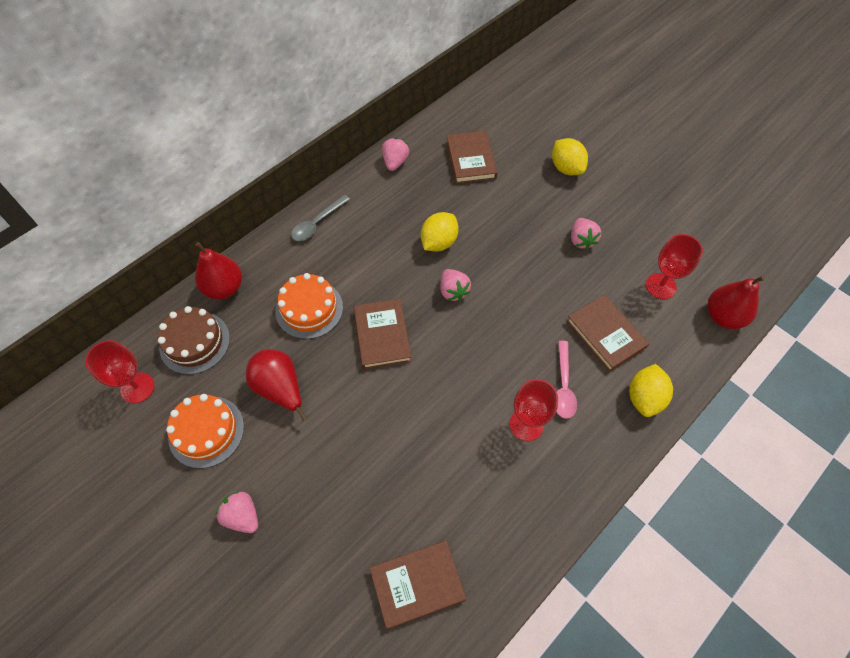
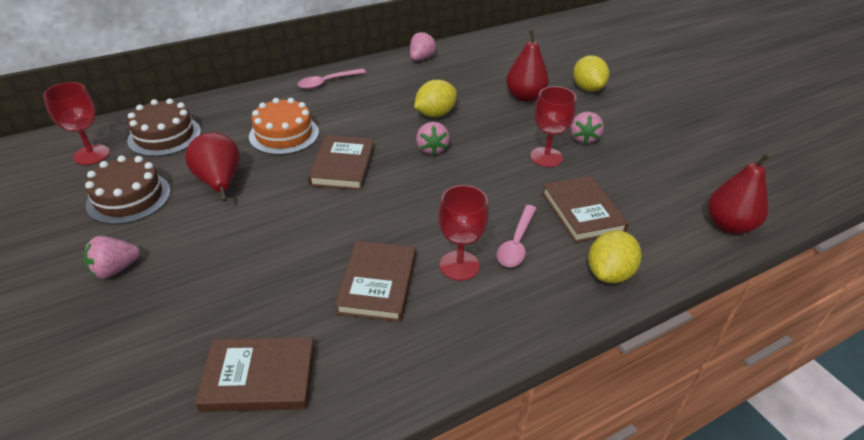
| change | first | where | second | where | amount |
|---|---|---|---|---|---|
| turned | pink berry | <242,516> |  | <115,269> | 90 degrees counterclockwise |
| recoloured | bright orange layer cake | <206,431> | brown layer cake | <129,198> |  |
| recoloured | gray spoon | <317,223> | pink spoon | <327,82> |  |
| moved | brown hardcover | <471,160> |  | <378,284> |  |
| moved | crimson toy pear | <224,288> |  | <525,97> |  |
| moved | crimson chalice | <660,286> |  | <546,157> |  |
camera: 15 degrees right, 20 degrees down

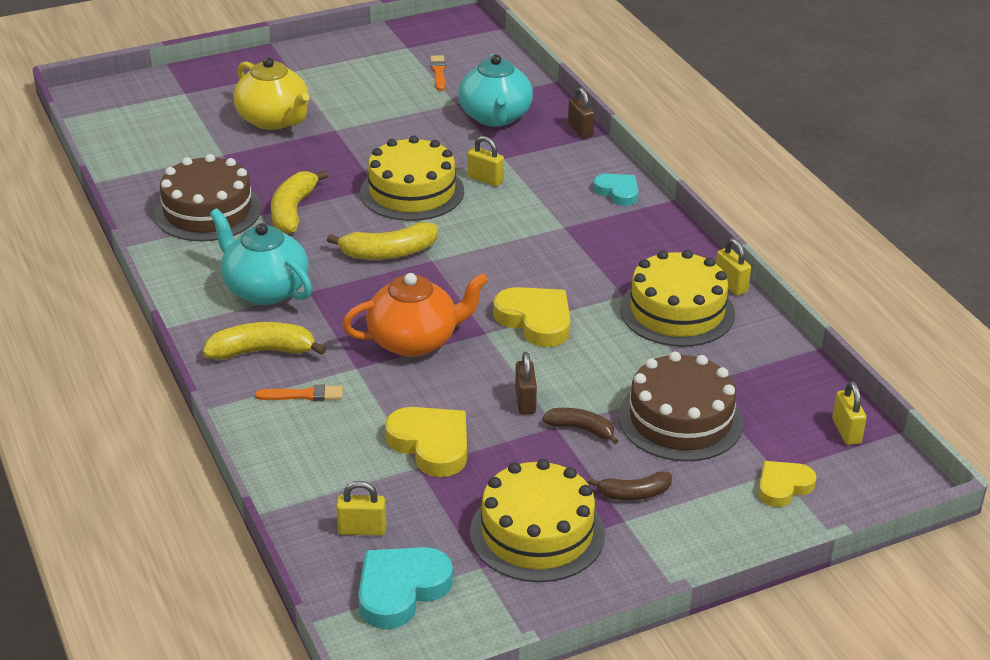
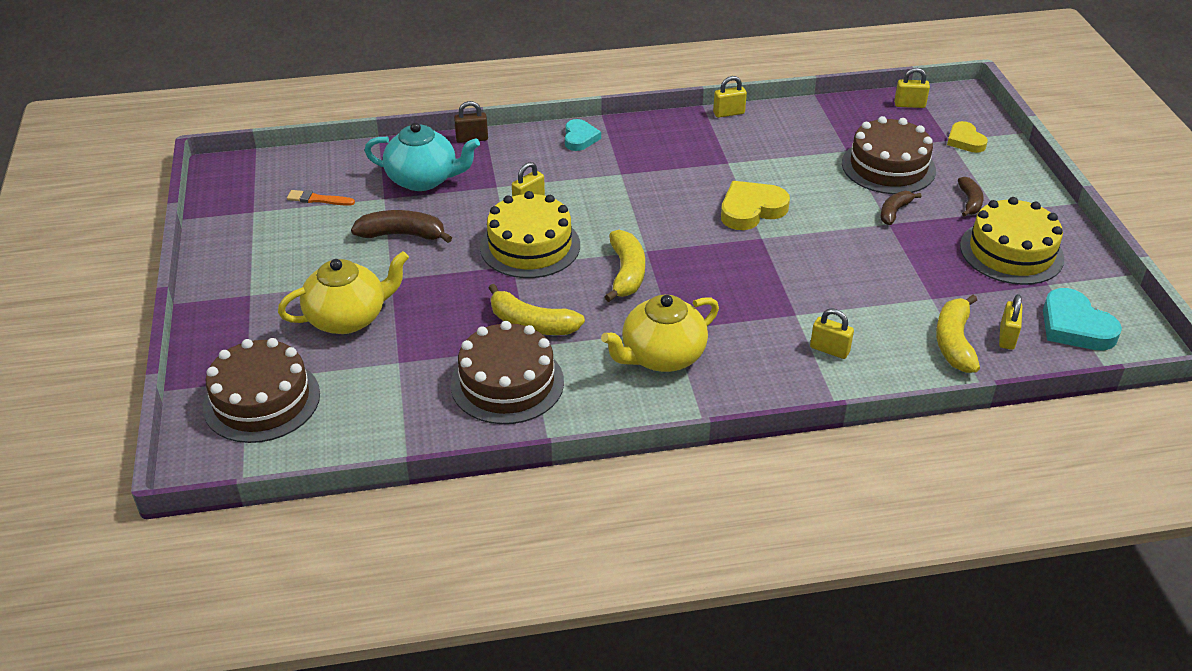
| change | first | where | second | where | amount |
|---|---|---|---|---|---|
| added |  |  | brown layer cake | <261,400> |  |
| added |  |  | brown banana fruit | <402,234> |  |
| turned | aqua heart | <618,192> |  | <580,138> | 120 degrees clockwise |
| recoloured | aqua tea pot | <265,289> | yellow tea pot | <661,356> |  |
| replaced | bright orange paintbrush | <303,395> | yellow lock | <829,350> |  |
| moved | yellow banana fruit | <262,351> |  | <954,342> |  |
| removed | bright orange tea pot | <414,341> |  |  |  |
| removed | yellow heart | <431,445> |  |  |  |
| removed | brown lock | <525,401> |  |  |  |
| removed | yellow layer cake | <677,311> |  |  |  |
camera: 75 degrees left, 5 degrees up

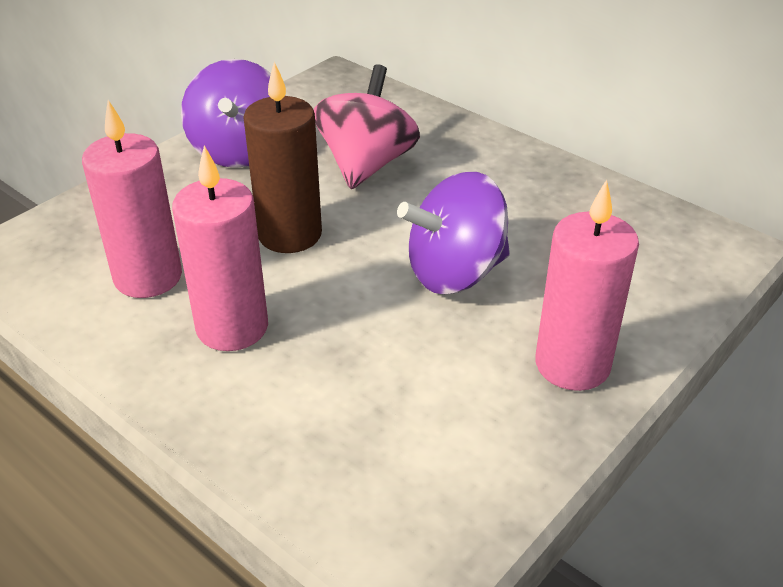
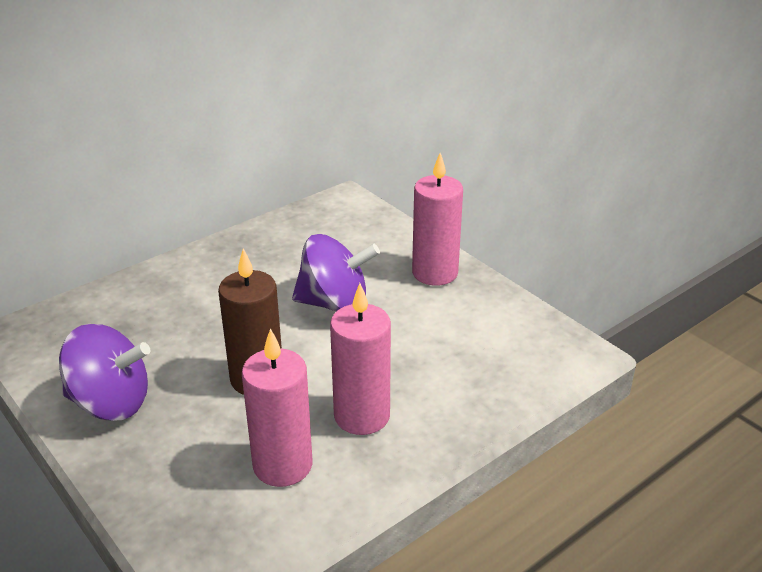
| change | first | where | second | where | amount |
|---|---|---|---|---|---|
| turned | purple spinning top | <455,273> |  | <334,303> | 75 degrees counterclockwise |
| removed | pink spinning top | <366,164> |  |  |  |
camera: 80 degrees left, 5 degrees down

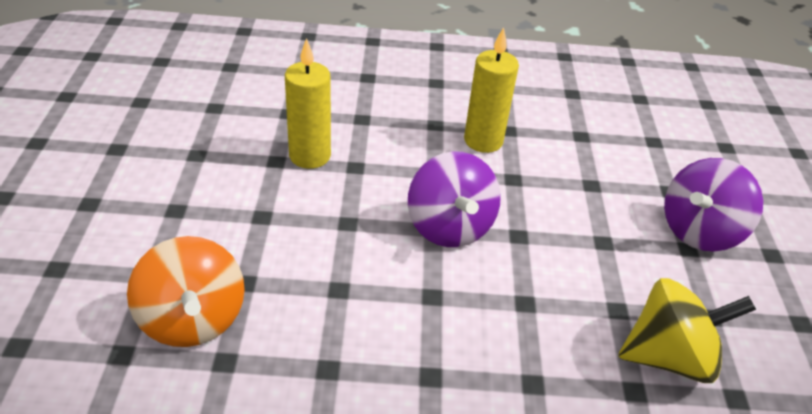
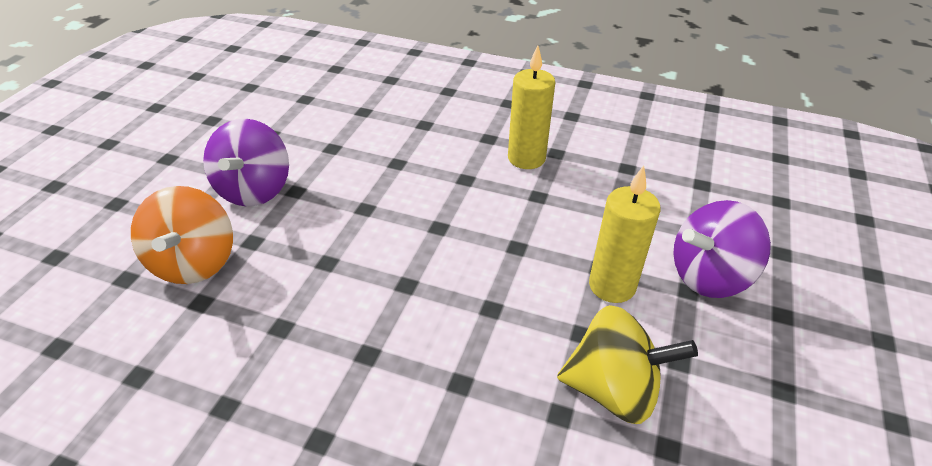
| change | first | where | second | where | amount |
|---|---|---|---|---|---|
| moved | purple spinning top | <449,227> |  | <254,190> |  |
| moved | yellow candle | <310,156> |  | <612,286> |  |
camera: 20 degrees right, 0 degrees up

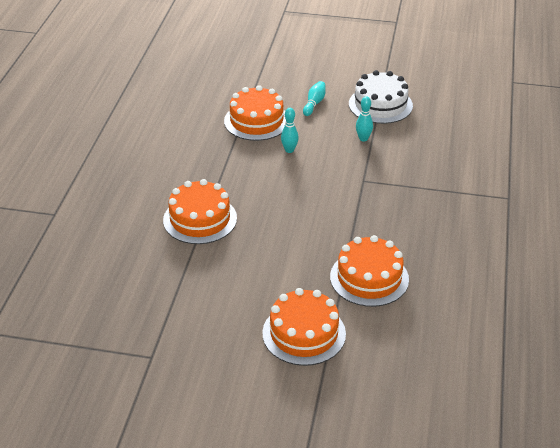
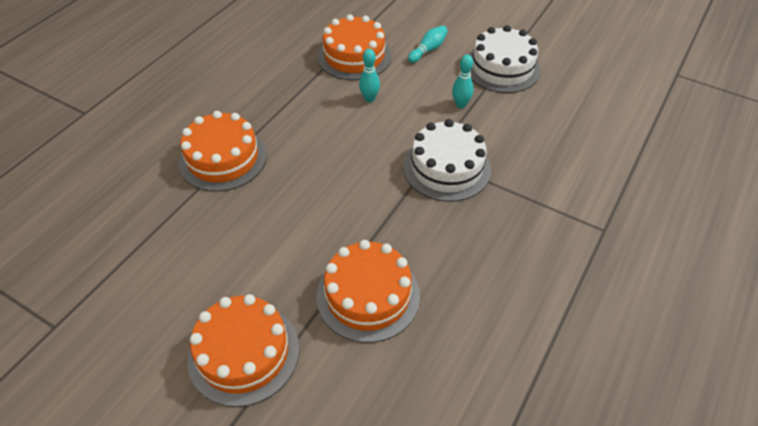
| change | first | where | second | where | amount |
|---|---|---|---|---|---|
| added |  |  | snow-white layer cake | <446,168> |  |
camera: 20 degrees right, 10 degrees up

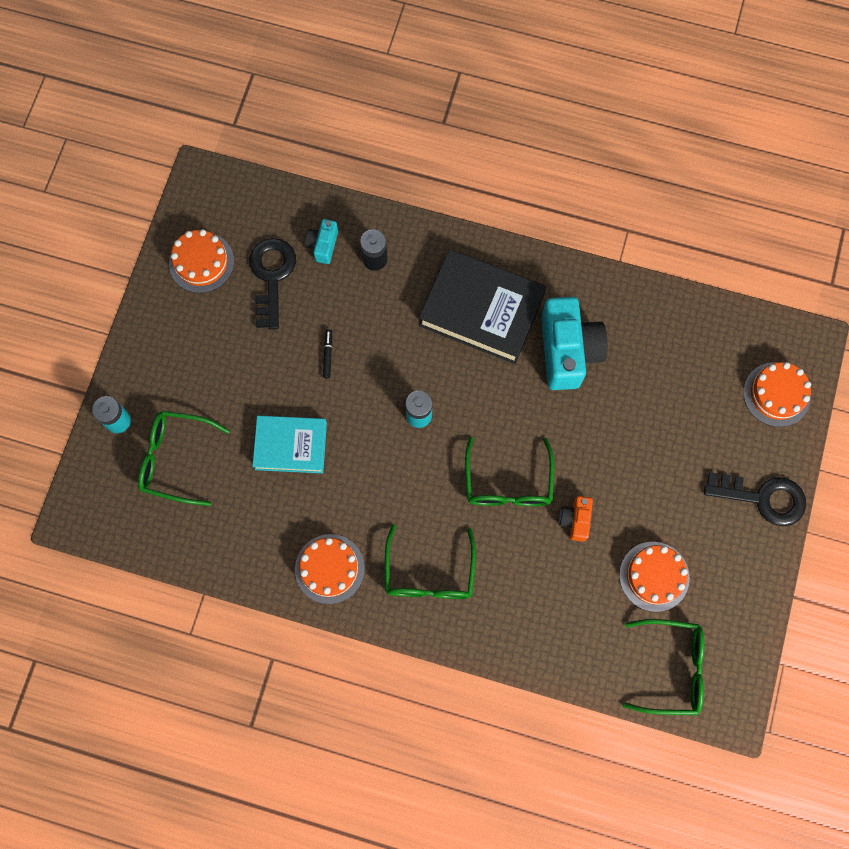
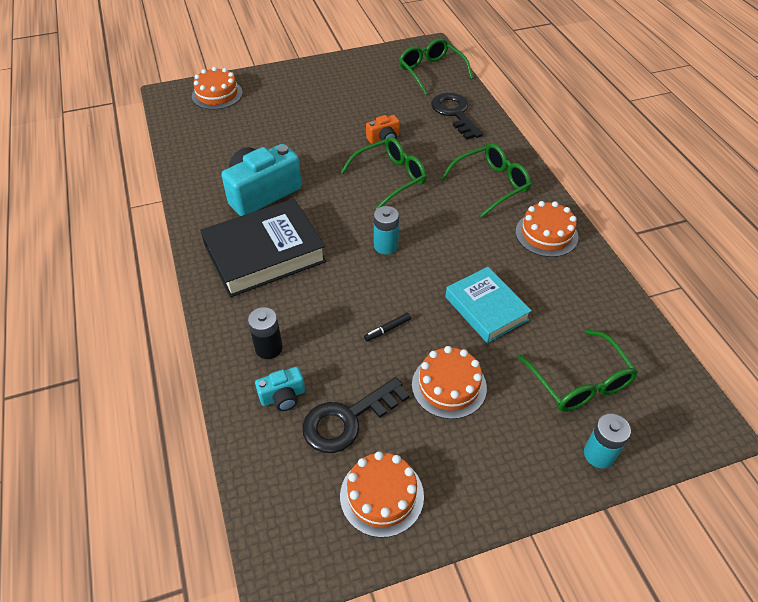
| change | first | where | second | where | amount |
|---|---|---|---|---|---|
| turned | jet-black hardcover | <481,310> |  | <264,253> | 75 degrees clockwise |
| moved | bright orange layer cake | <654,576> |  | <449,386> |  |
| moved | jet-black door key | <763,498> |  | <455,113> |  |
camera: 125 degrees left, 25 degrees down

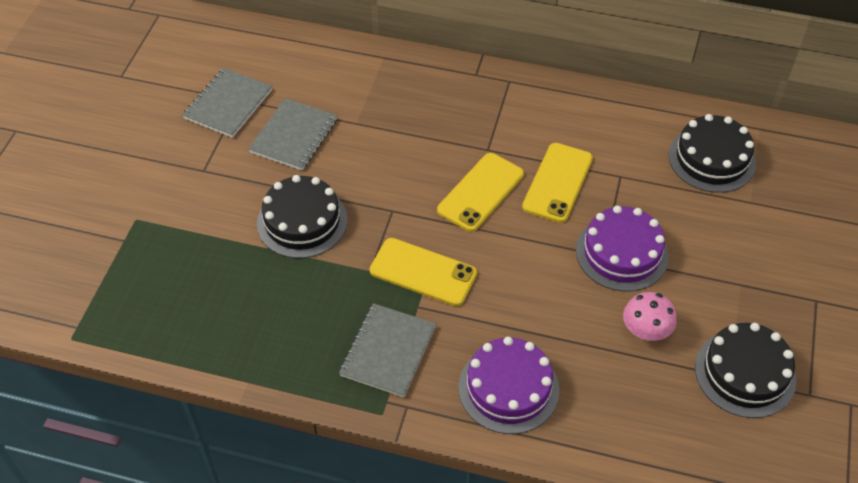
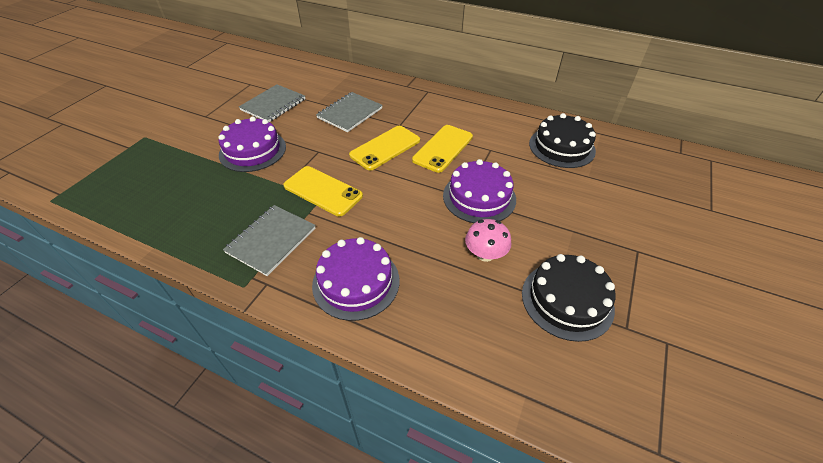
| change | first | where | second | where | amount |
|---|---|---|---|---|---|
| recoloured | jet-black layer cake | <302,221> | purple layer cake | <252,150> |  |
| moved | gray notebook | <228,104> |  | <350,113> |  |
camera: 10 degrees right, 5 degrees down

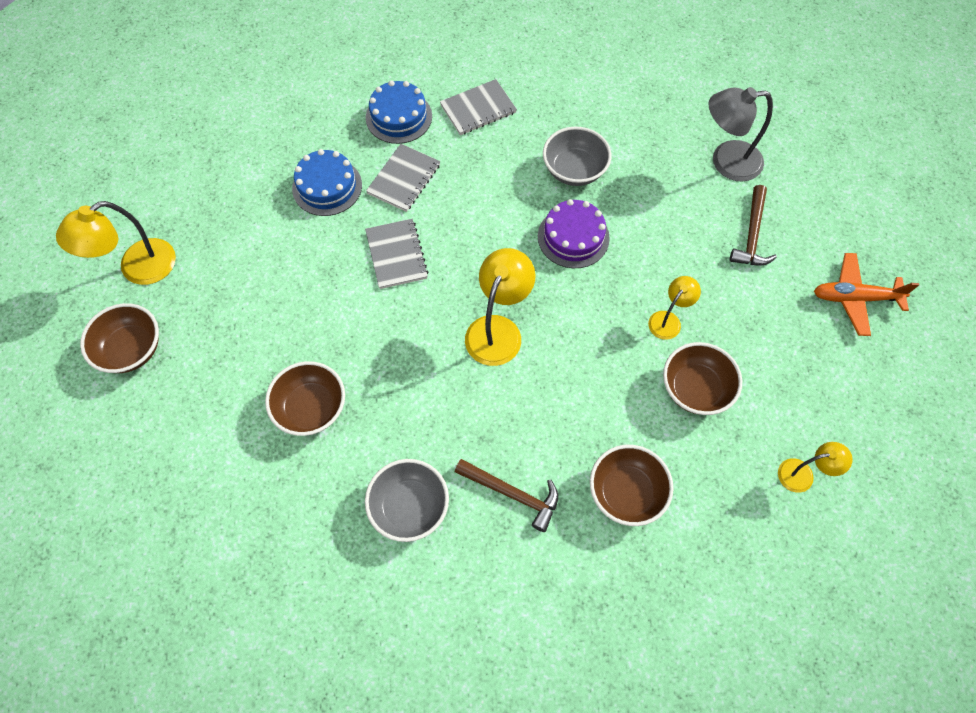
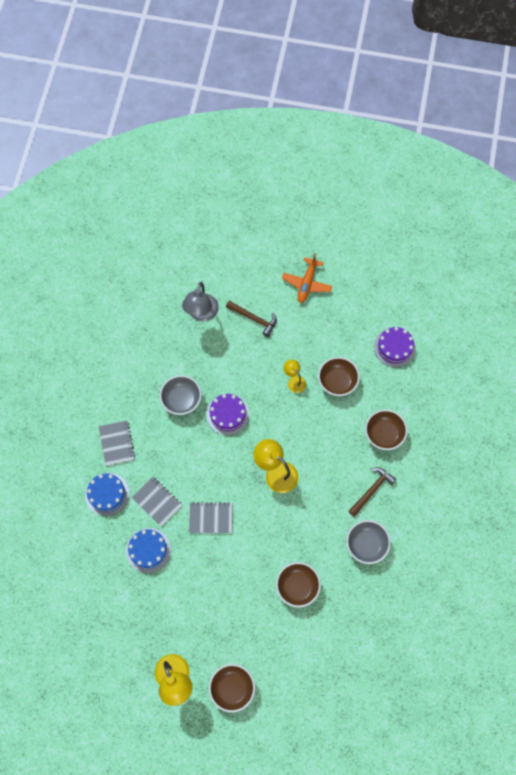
| change | first | where | second | where | amount |
|---|---|---|---|---|---|
| replaced | yellow desk lamp | <803,474> | purple layer cake | <394,347> |  |
camera: 75 degrees left, 5 degrees up

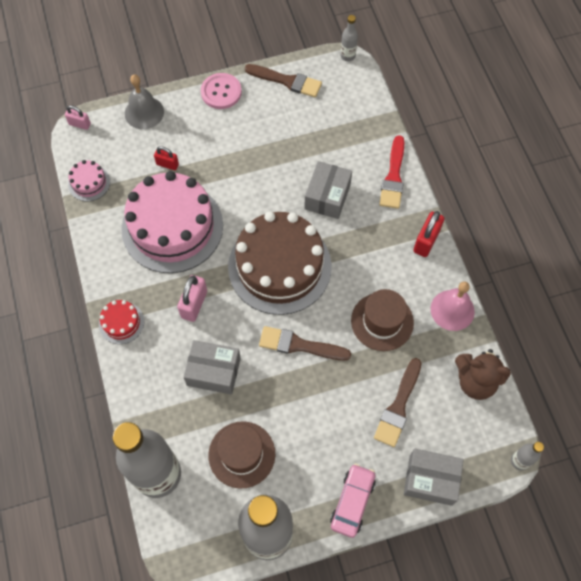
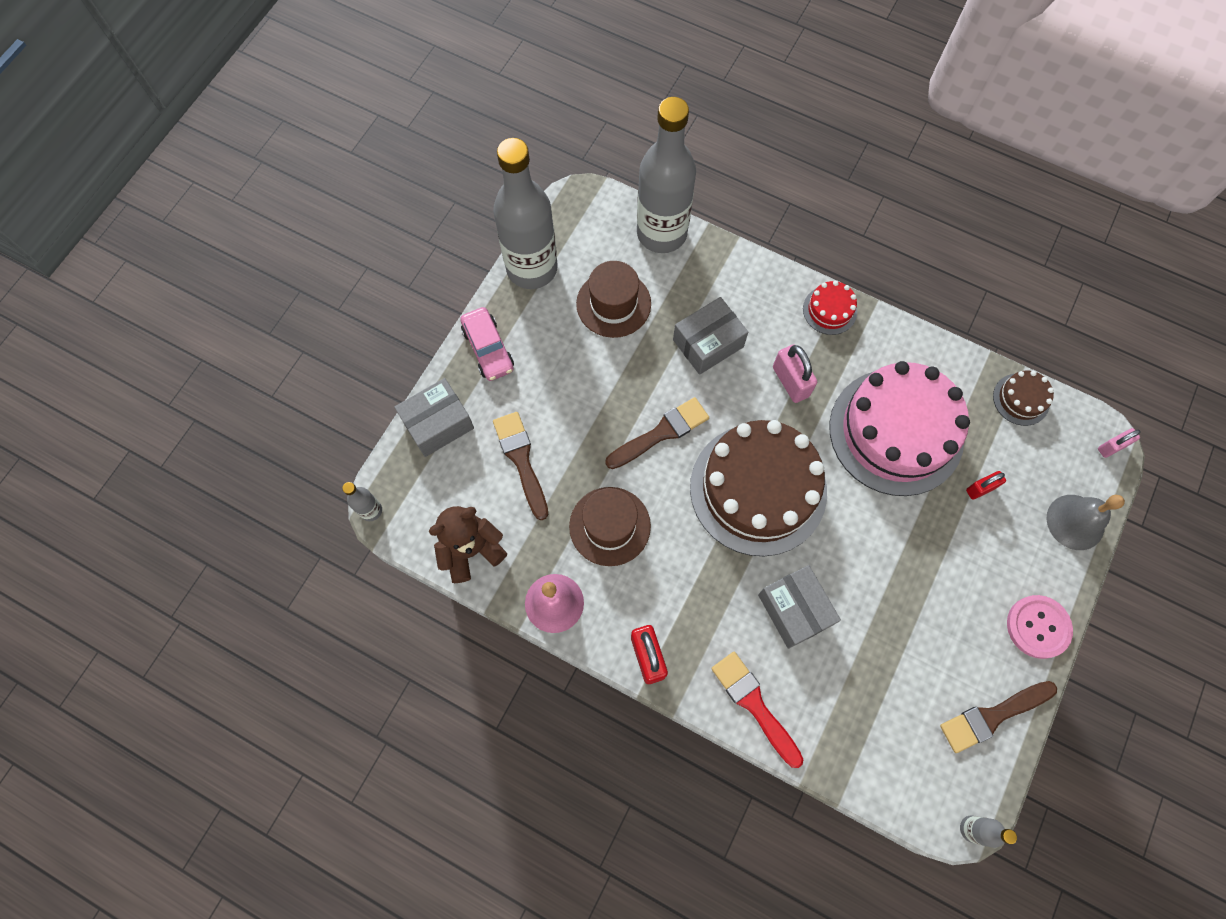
| change | first | where | second | where | amount |
|---|---|---|---|---|---|
| recoloured | pink layer cake | <89,183> | brown layer cake | <1021,399> |  |
camera: 135 degrees right, 5 degrees up

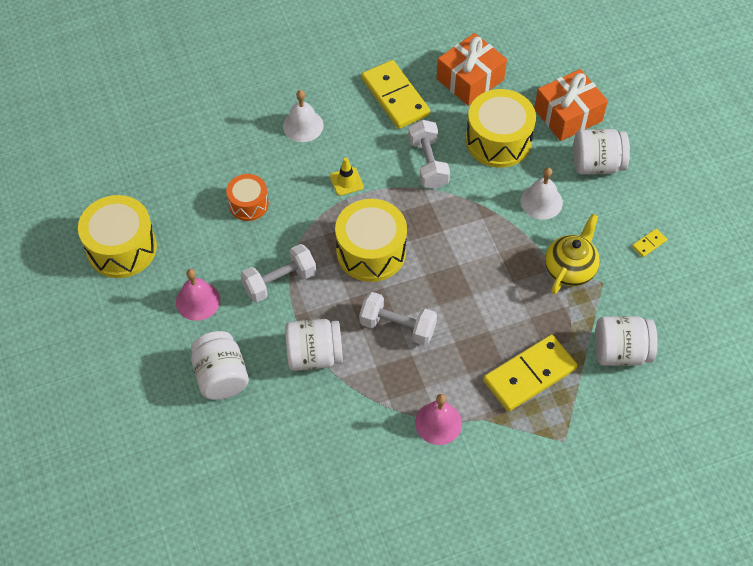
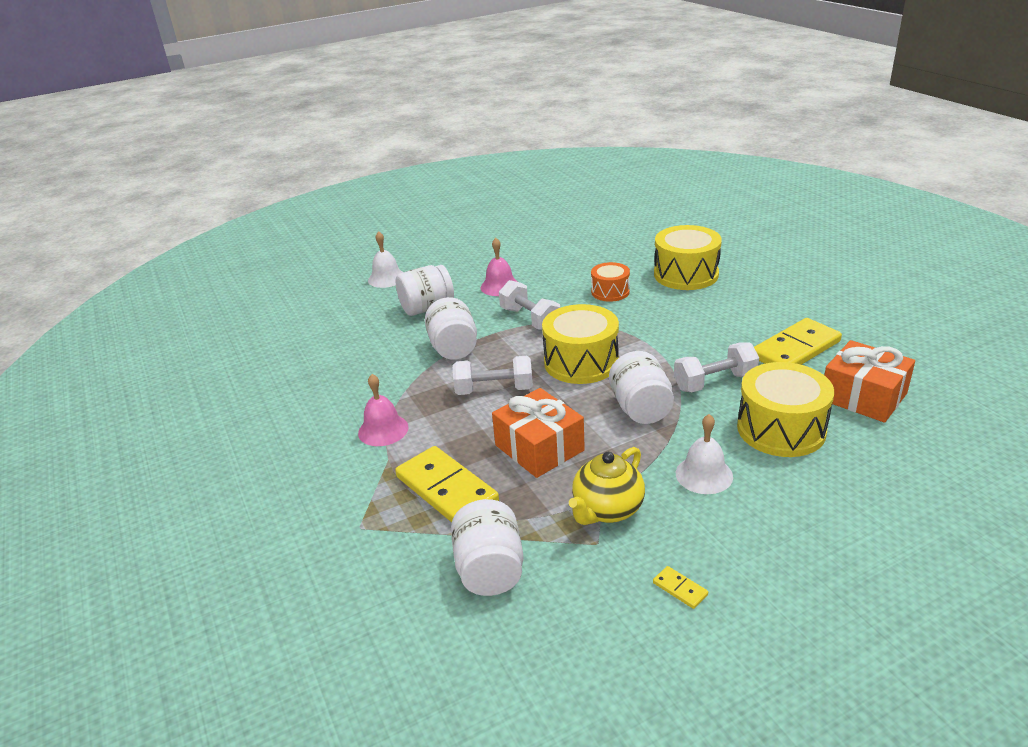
| change | first | where | second | where | amount |
|---|---|---|---|---|---|
| moved | snow-white school bell | <303,125> |  | <386,278> |  |
| turned | snow-white dumbbell | <397,327> |  | <494,390> | 75 degrees clockwise |
| moved | bright orange gift | <568,115> |  | <539,448> |  |
| turned | yellow tea pot | <570,269> |  | <607,510> | 105 degrees clockwise |
| moved | snow-white jam jar | <597,164> |  | <641,409> |  |
| moved | yellow snare drum | <121,248> |  | <686,274> |  |
| removed | yellow safety cone | <346,181> |  |  |  |
camera: 85 degrees right, 25 degrees down

